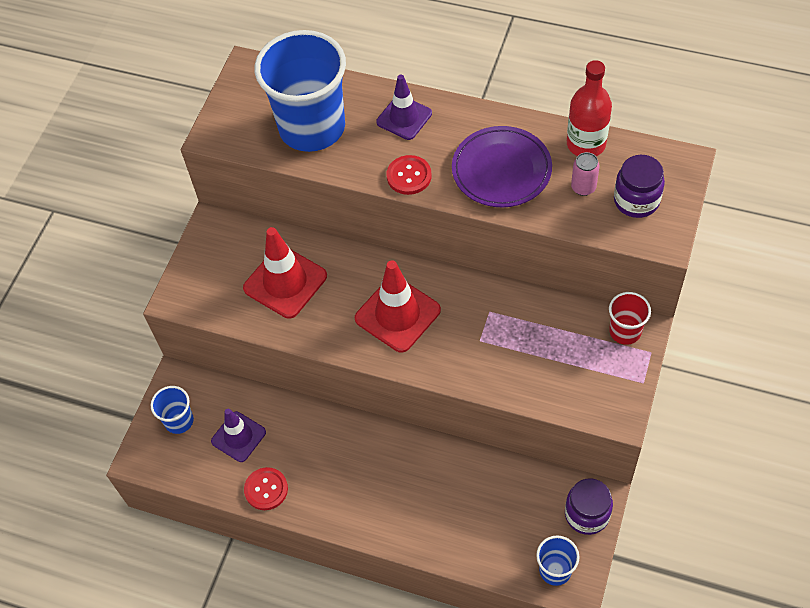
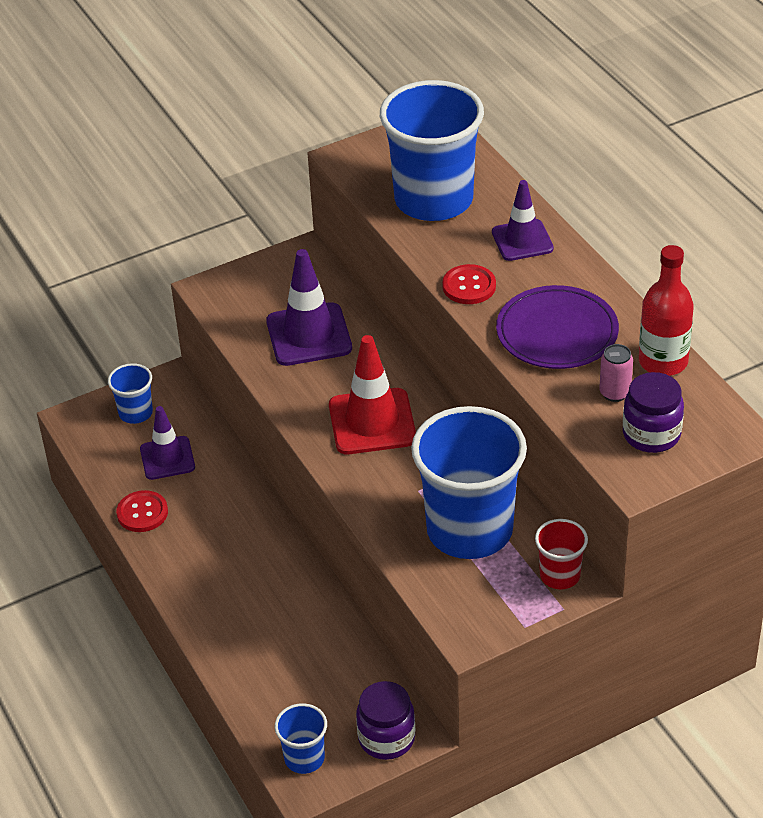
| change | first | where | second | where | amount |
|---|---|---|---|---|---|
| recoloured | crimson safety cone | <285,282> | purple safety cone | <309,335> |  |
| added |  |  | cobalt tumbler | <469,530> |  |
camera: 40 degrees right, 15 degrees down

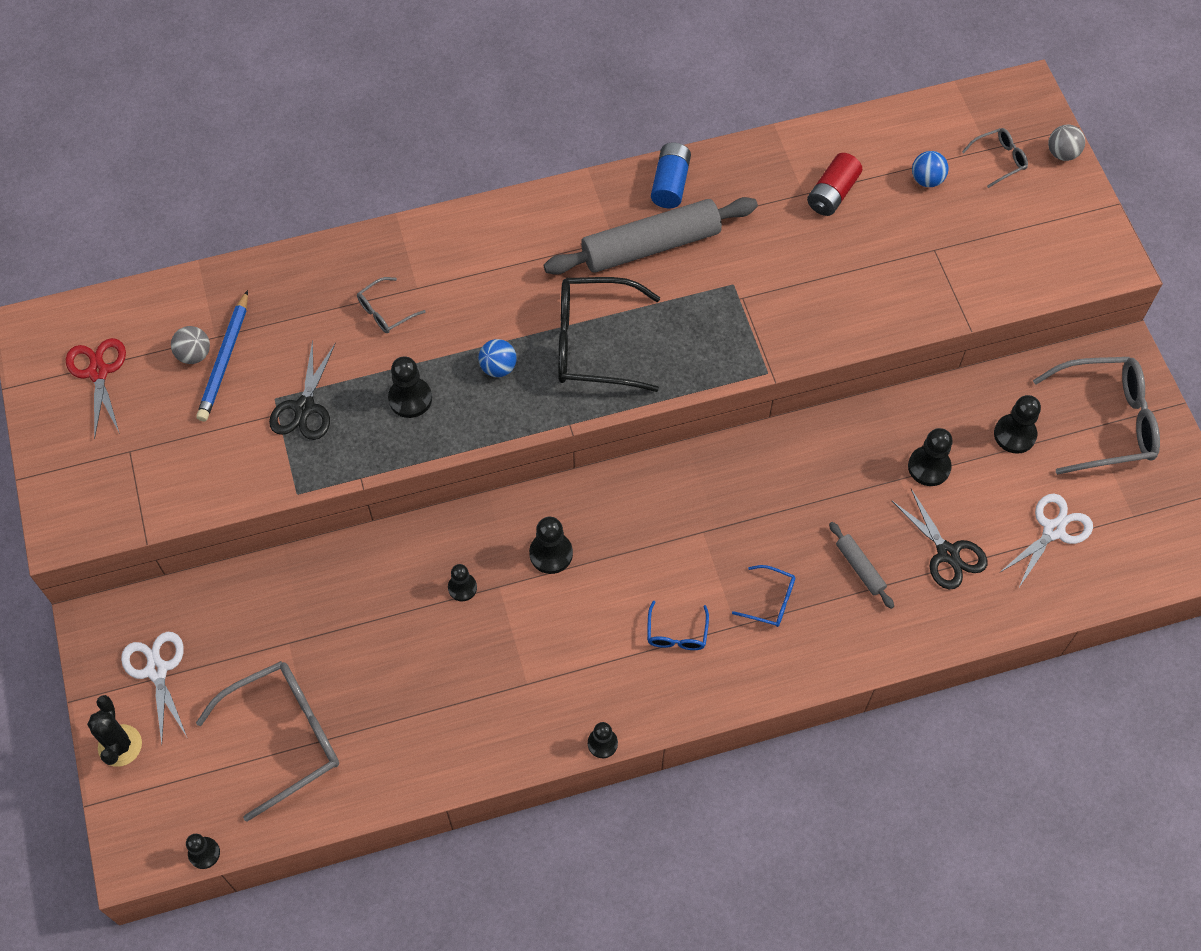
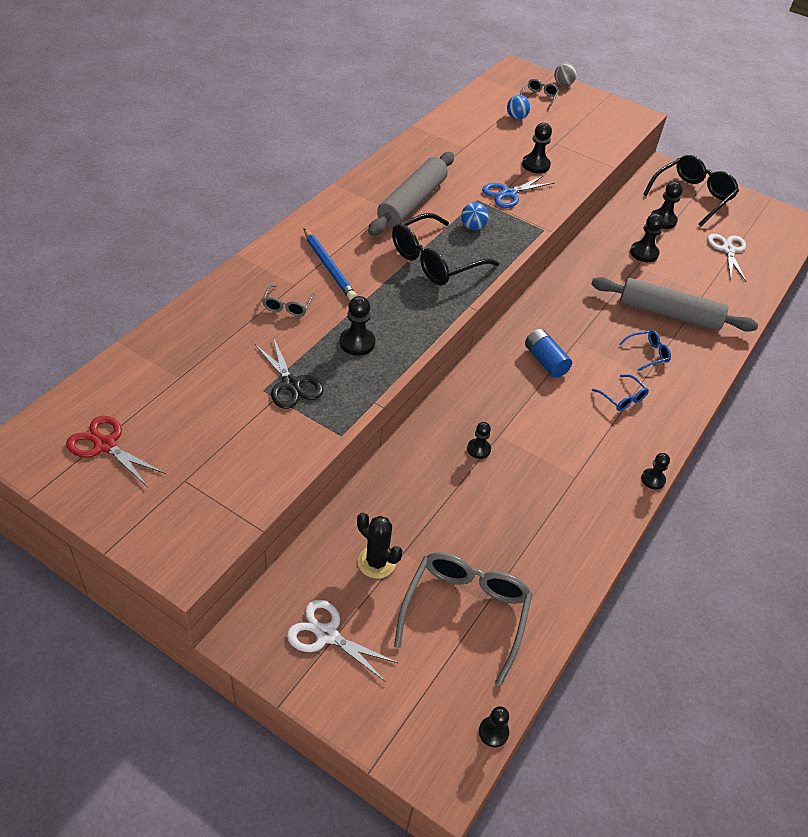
| change | first | where | second | where | amount |
|---|---|---|---|---|---|
| moved | cobalt wooden pencil | <224,360> |  | <328,267> |  |
| moved | jet-black saguaro cactus | <120,745> |  | <376,562> |  |
| moved | cobalt play ball | <498,367> |  | <472,227> |  |
| added |  |  | cobalt shears | <508,194> |  |
| moved | jet-black chess pawn | <551,554> |  | <535,165> |  |
| moved | cobalt AA battery | <670,184> |  | <545,361> |  |
| resized | gray dough roller | <860,568> |  | <669,313> | x2.21 |
| recoloured | gray spectacles | <1106,422> | jet-black spectacles | <692,196> |  |
| removed | gray play ball | <194,354> |  |  |  |
| removed | crimson AA battery | <832,194> |  |  |  |
| removed | jet-black shears | <947,553> |  |  |  |
camera: 45 degrees left, 15 degrees down

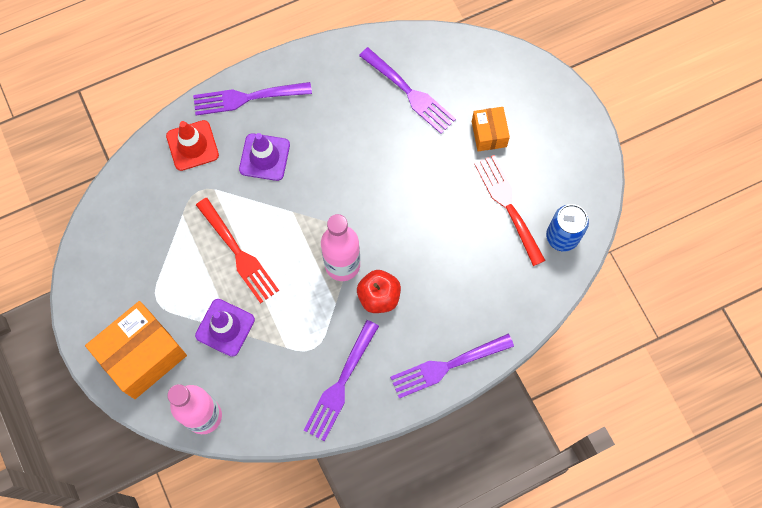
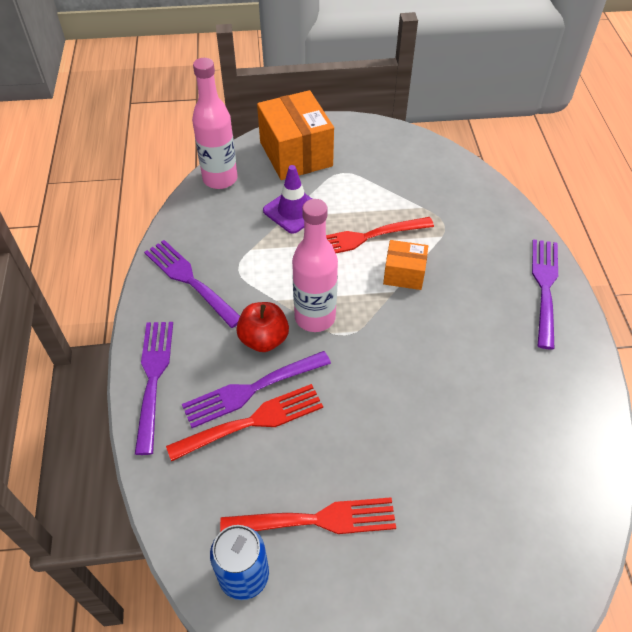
| change | first | where | second | where | amount |
|---|---|---|---|---|---|
| added |  |  | crimson fork | <253,421> |  |
| moved | purple fork | <410,93> |  | <251,390> |  |
| moved | bright orange box | <489,134> |  | <404,274> |  |
| removed | crimson safety cone | <192,145> |  |  |  |
| removed | purple safety cone | <264,157> |  |  |  |
camera: 110 degrees right, 20 degrees down

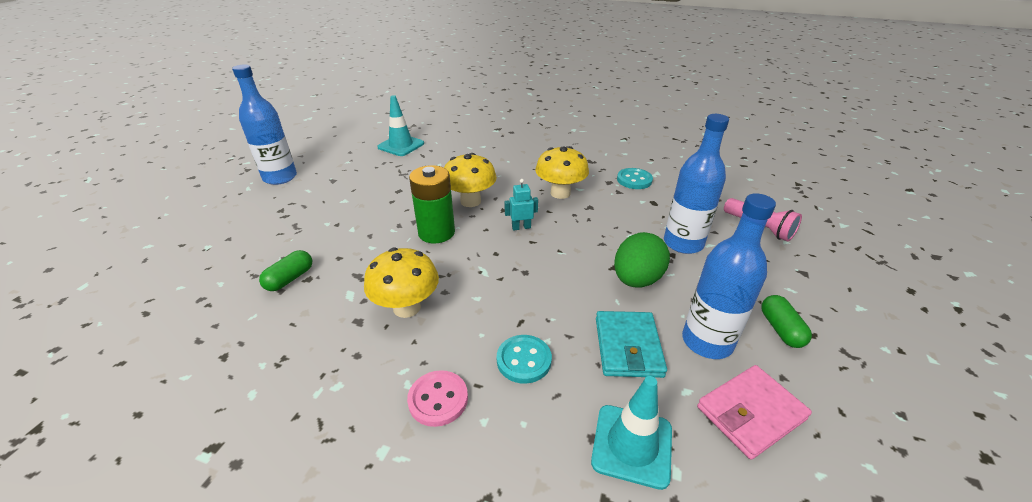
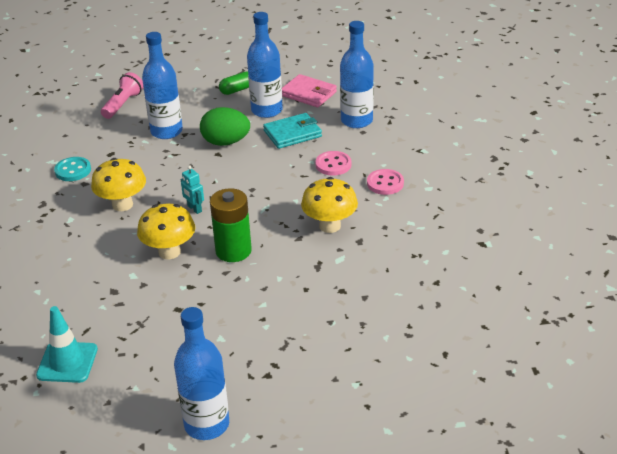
| change | first | where | second | where | amount |
|---|---|---|---|---|---|
| recoloured | aqua sewing button | <524,360> | pink sewing button | <333,165> |  |
| replaced | aqua safety cone | <632,445> | cobalt flask | <356,121> |  |
| removed | green capsule | <290,279> |  |  |  |
camera: 115 degrees left, 0 degrees up

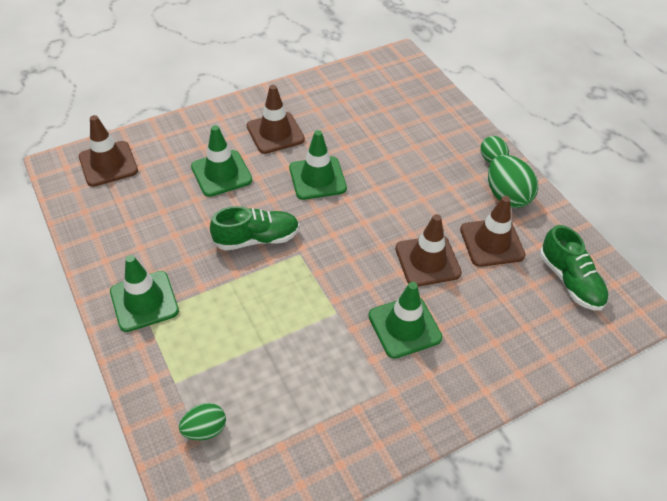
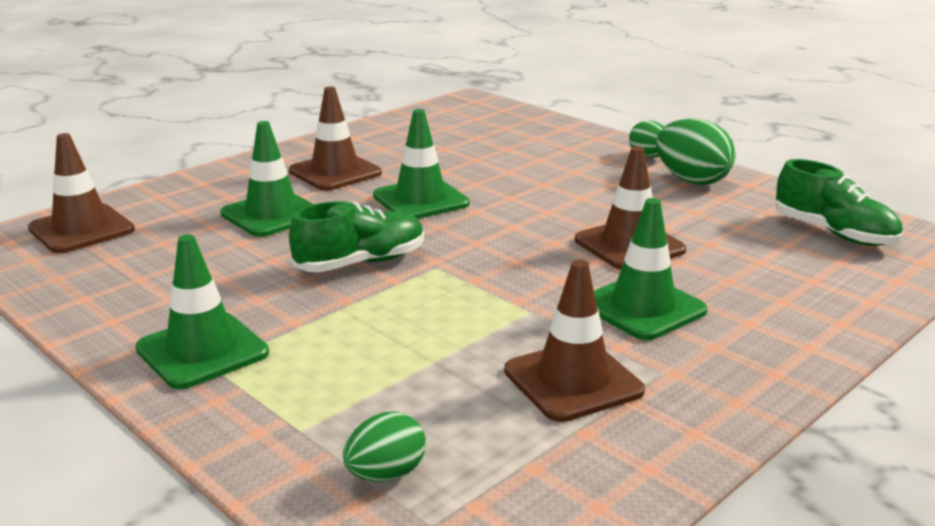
| change | first | where | second | where | amount |
|---|---|---|---|---|---|
| moved | brown safety cone | <492,242> |  | <573,381> |  |
camera: 15 degrees left, 25 degrees down

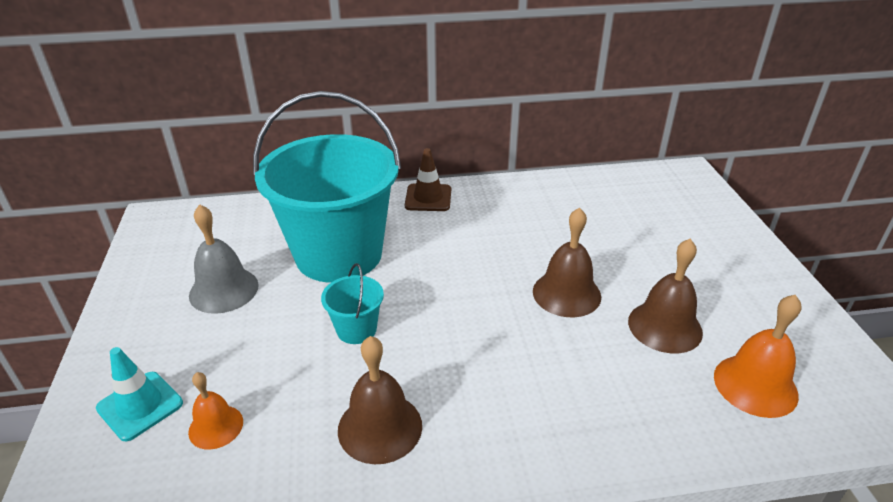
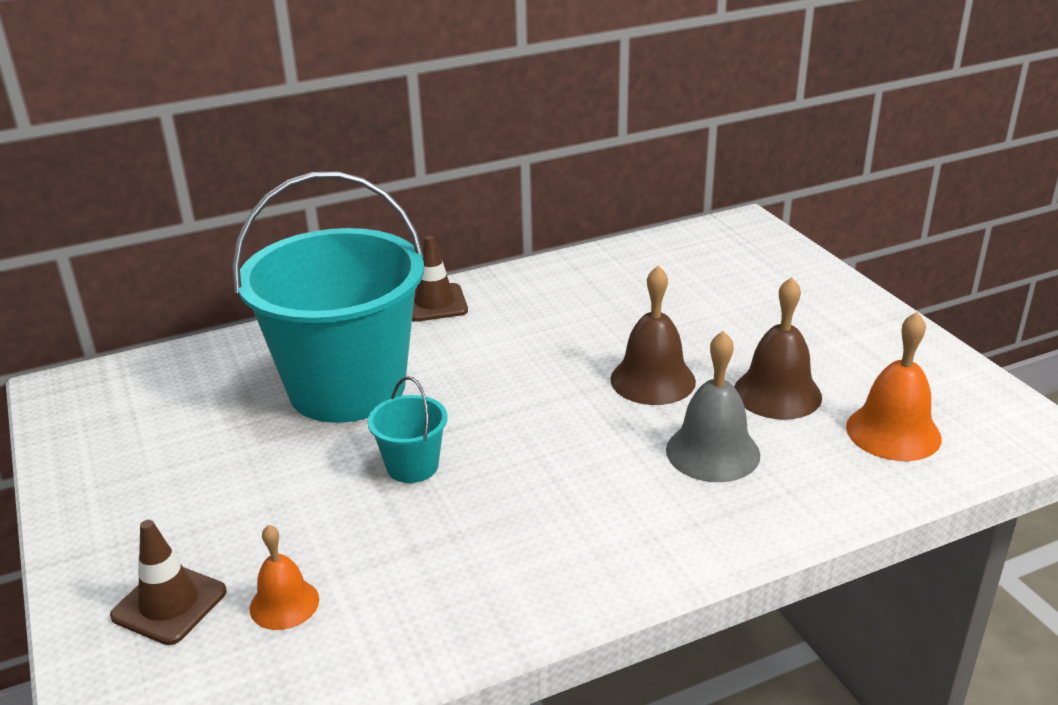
| change | first | where | second | where | amount |
|---|---|---|---|---|---|
| recoloured | aqua safety cone | <140,406> | brown safety cone | <169,604> |  |
| moved | gray school bell | <224,290> |  | <712,452> |  |
| removed | brown school bell | <380,427> |  |  |  |
camera: 15 degrees left, 5 degrees down

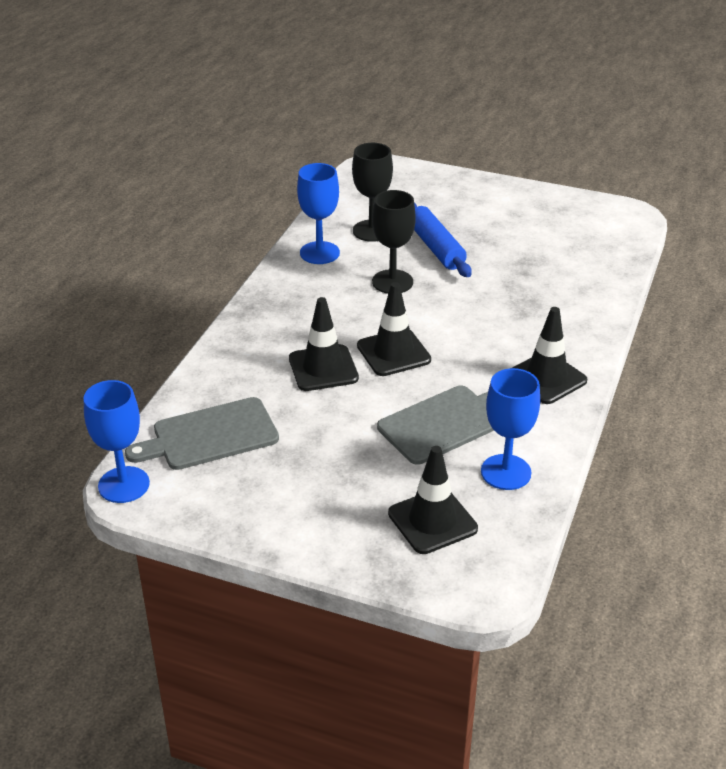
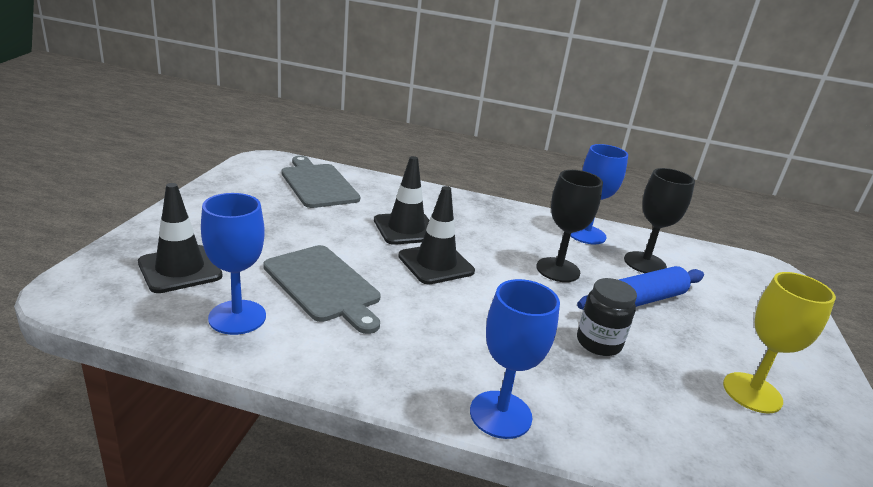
| change | first | where | second | where | amount |
|---|---|---|---|---|---|
| moved | cobalt chalice | <124,485> |  | <500,414> |  |
| added |  |  | jet-black jam jar | <598,343> |  |
| added |  |  | yellow chalice | <752,393> |  |
| removed | jet-black safety cone | <546,378> |  |  |  |
camera: 80 degrees right, 10 degrees down

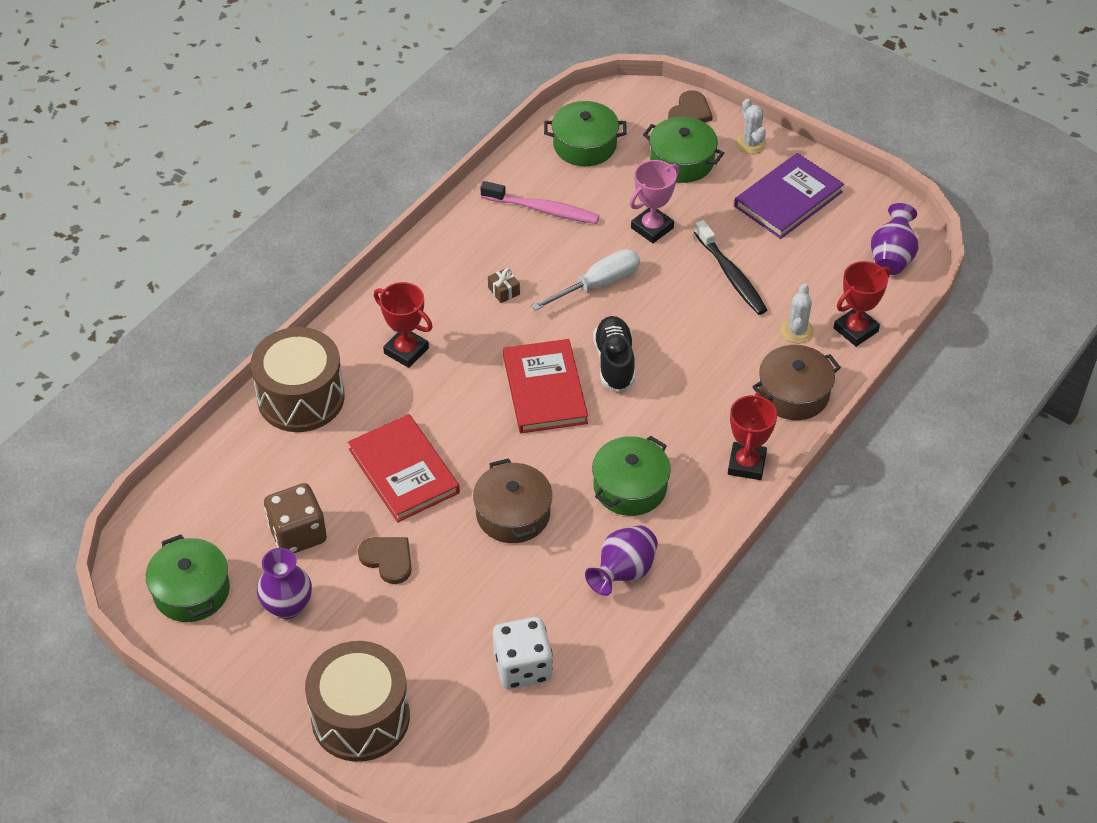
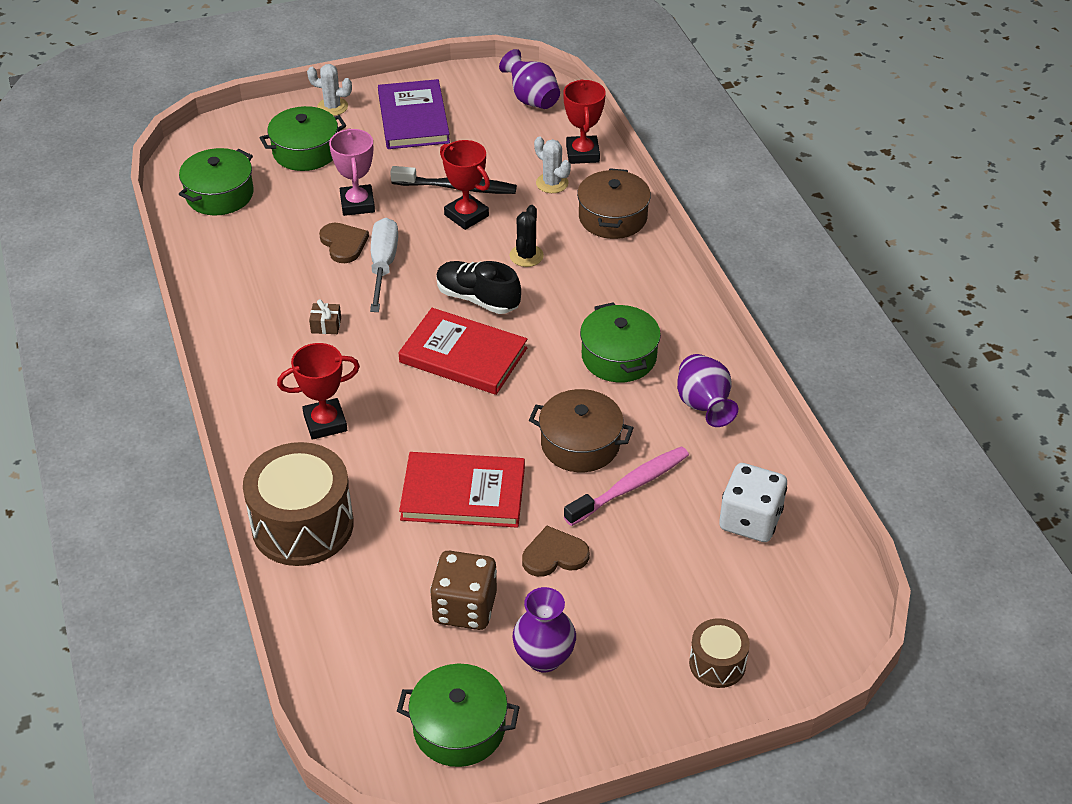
| change | first | where | second | where | amount |
|---|---|---|---|---|---|
| moved | brown heart | <690,112> |  | <343,244> |  |
| moved | crimson prize cup | <746,464> |  | <466,215> |  |
| added |  |  | jet-black saguaro cactus | <526,256> |  |
| moved | pink tooth brush | <543,209> |  | <630,486> |  |
| resized | brown snare drum | <360,717> |  | <717,663> | x0.52 |
camera: 55 degrees left, 5 degrees down

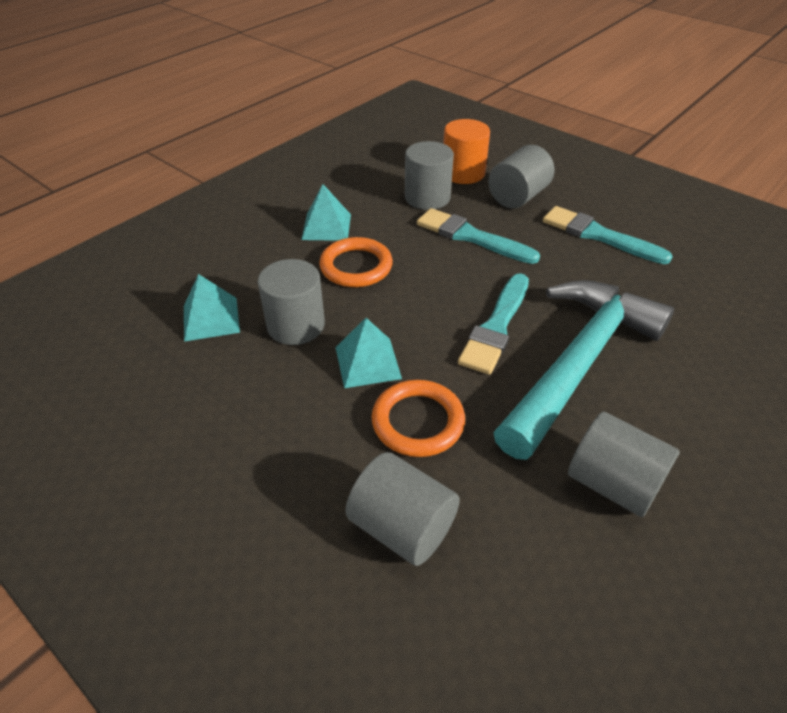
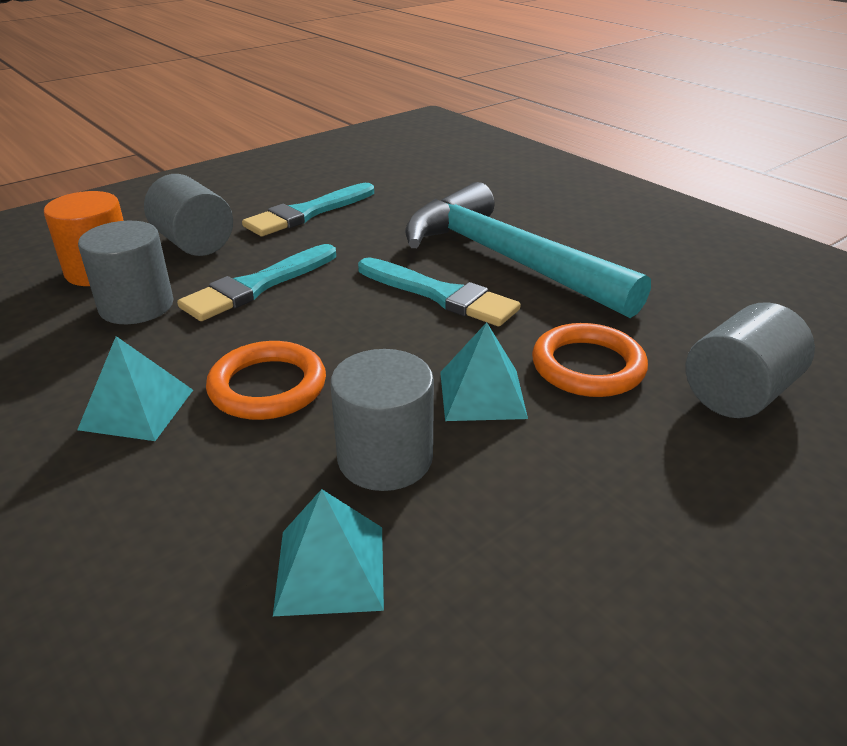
| change | first | where | second | where | amount |
|---|---|---|---|---|---|
| removed | gray cylinder shape | <612,483> |  |  |  |
camera: 80 degrees left, 10 degrees down

